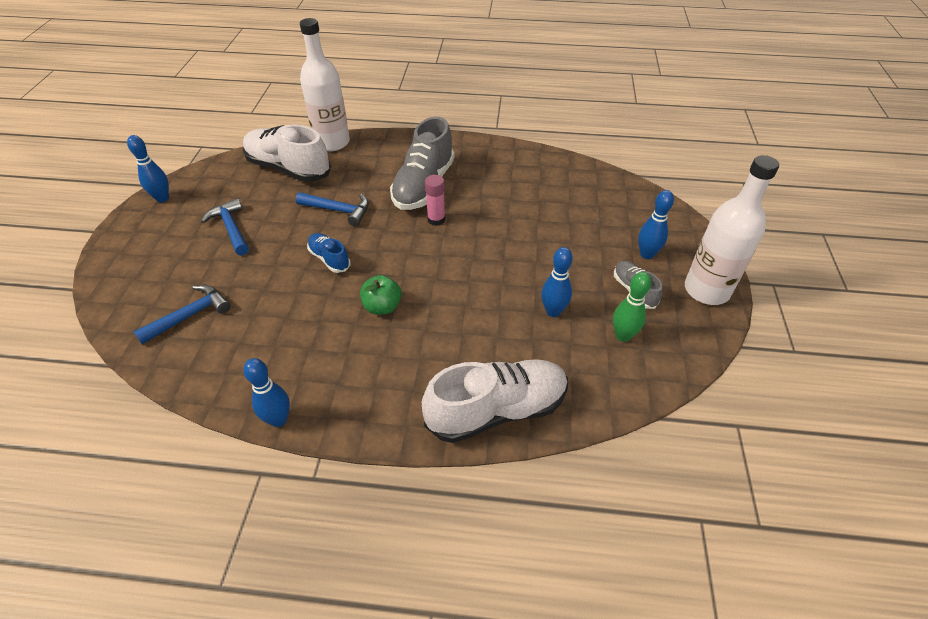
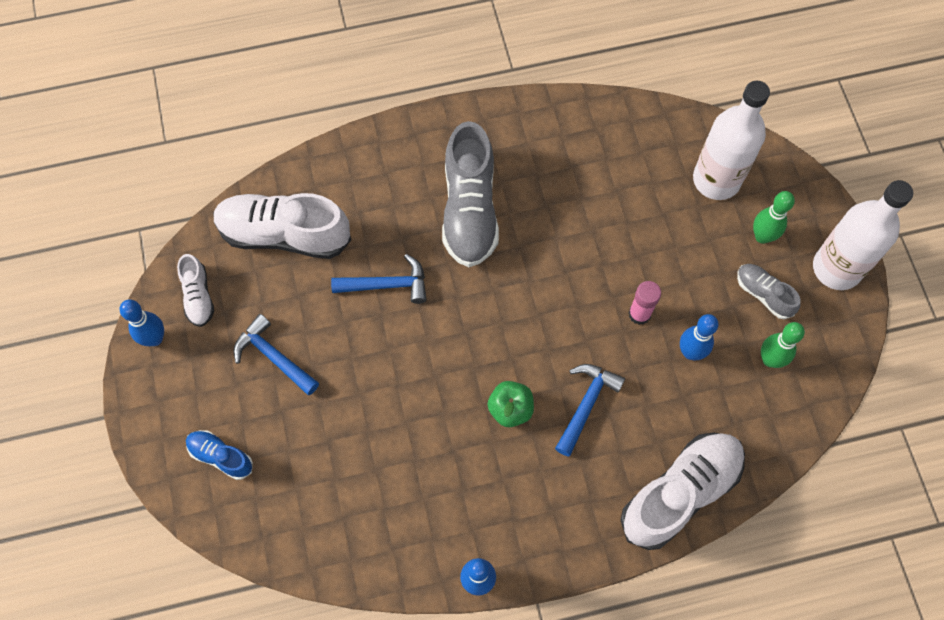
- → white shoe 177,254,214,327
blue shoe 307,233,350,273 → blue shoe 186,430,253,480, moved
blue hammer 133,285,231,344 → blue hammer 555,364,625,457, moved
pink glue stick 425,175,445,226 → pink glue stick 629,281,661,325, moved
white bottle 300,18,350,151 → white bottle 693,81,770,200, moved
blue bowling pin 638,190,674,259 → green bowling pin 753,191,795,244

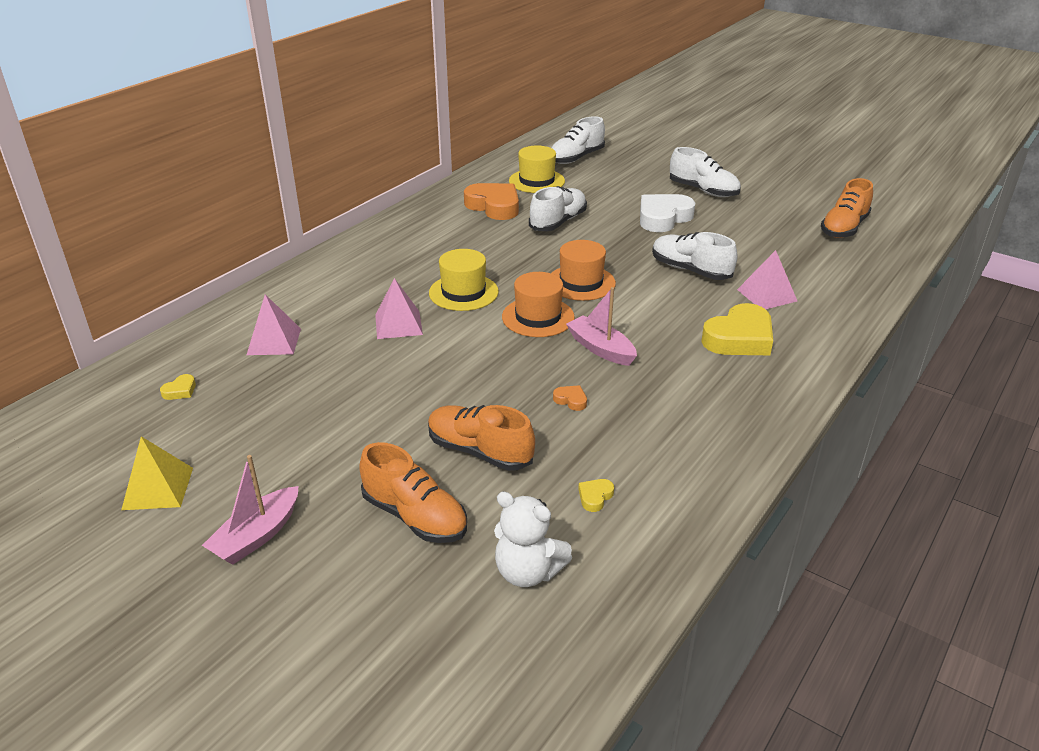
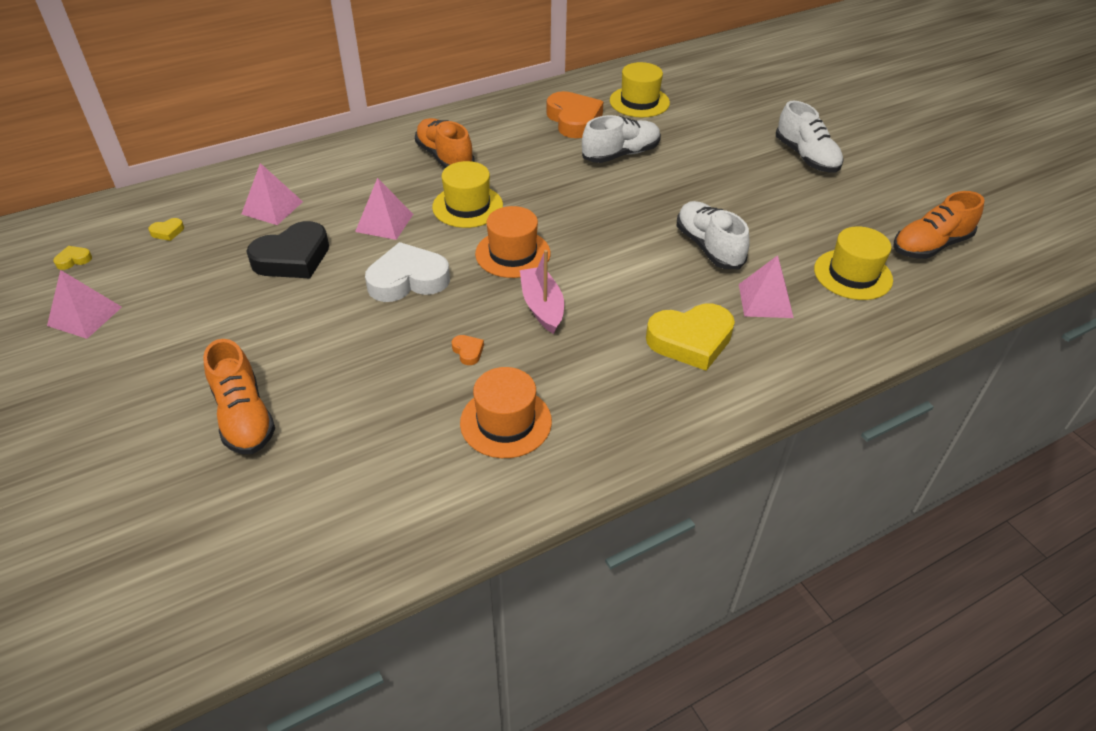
yellow pyramid 121,436,193,510 → pink pyramid 47,270,122,339
yellow heart 578,479,614,512 → yellow heart 53,246,92,270, moved
- → black heart 246,221,329,278
white heart 640,194,695,232 → white heart 365,242,450,302, moved
orange shoe 428,405,535,471 → orange shoe 415,118,475,168, moved
orange hat 551,240,616,301 → orange hat 460,367,552,458, moved
- → yellow hat 814,226,893,300
pink boat 202,455,299,565 → -
white teddy bear 494,491,572,587 → -
white shoe 551,116,605,164 → -

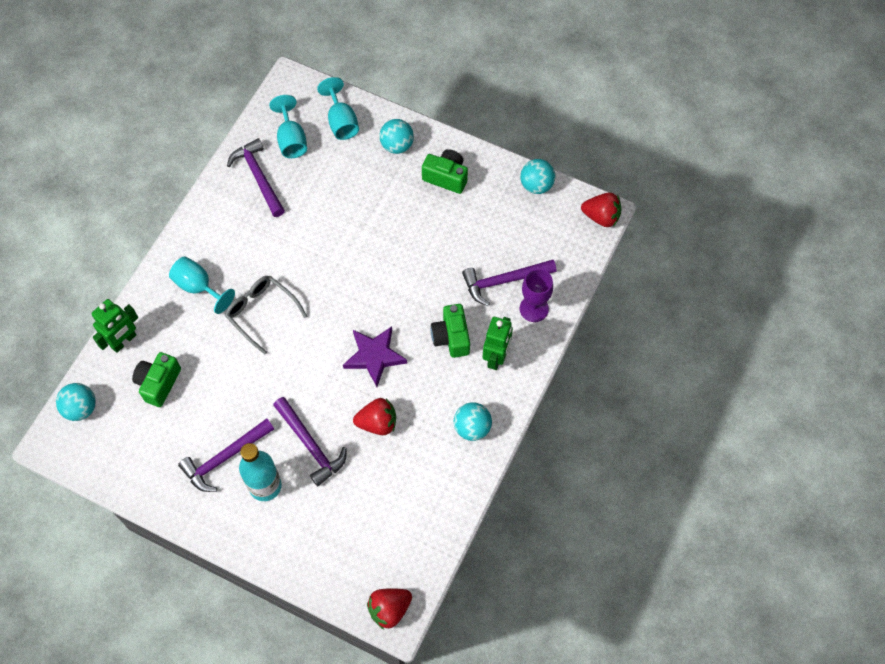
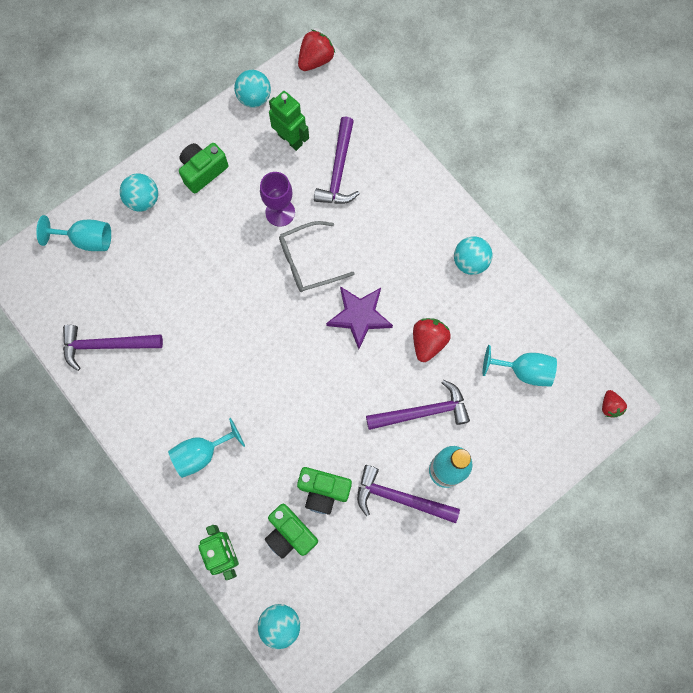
purple goblet 520,269,553,322 → purple goblet 260,172,295,227, moved
green robot 483,317,513,370 → green robot 269,91,309,151, moved
grey glasses 225,276,307,354 → grey glasses 279,221,355,292, moved
green camera 431,304,470,358 → green camera 297,467,352,514, moved
purple hammer 178,418,274,492 → purple hammer 357,465,460,523, 120 degrees clockwise
turquoise goblet 269,95,307,158 → turquoise goblet 483,345,557,387, moved
red strawberry 367,588,412,630 → red strawberry 602,390,627,418, x0.62

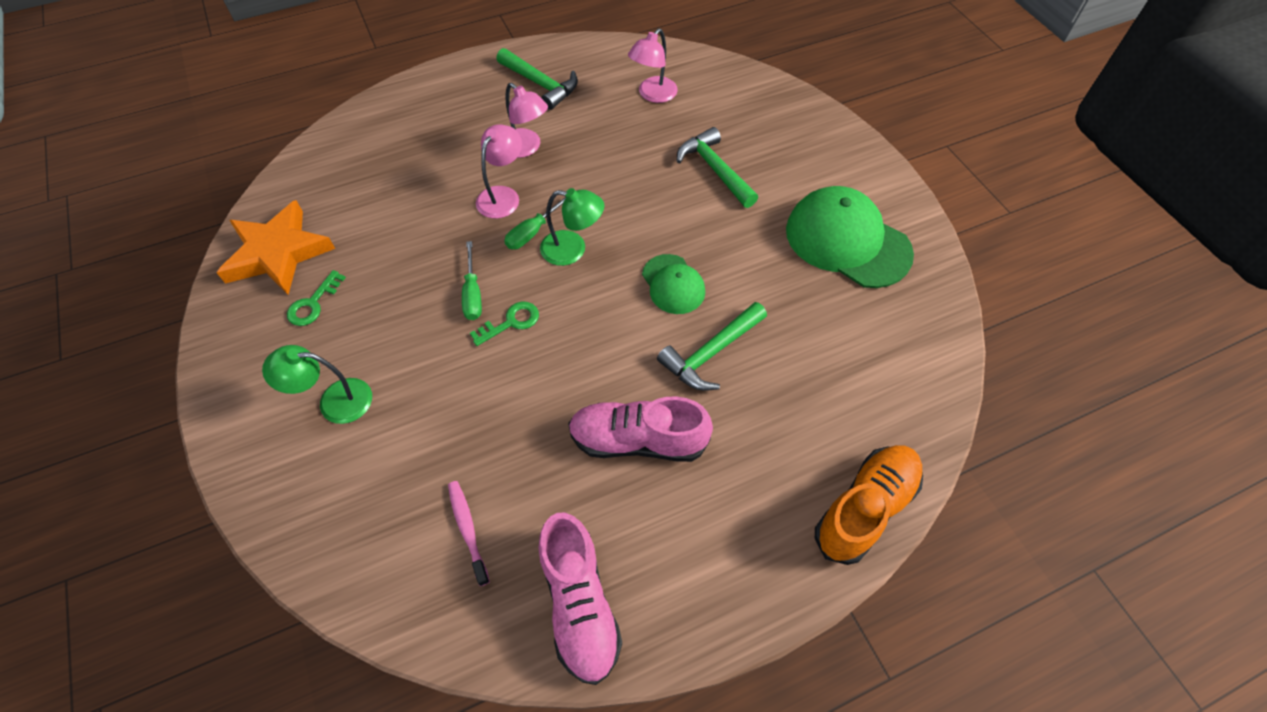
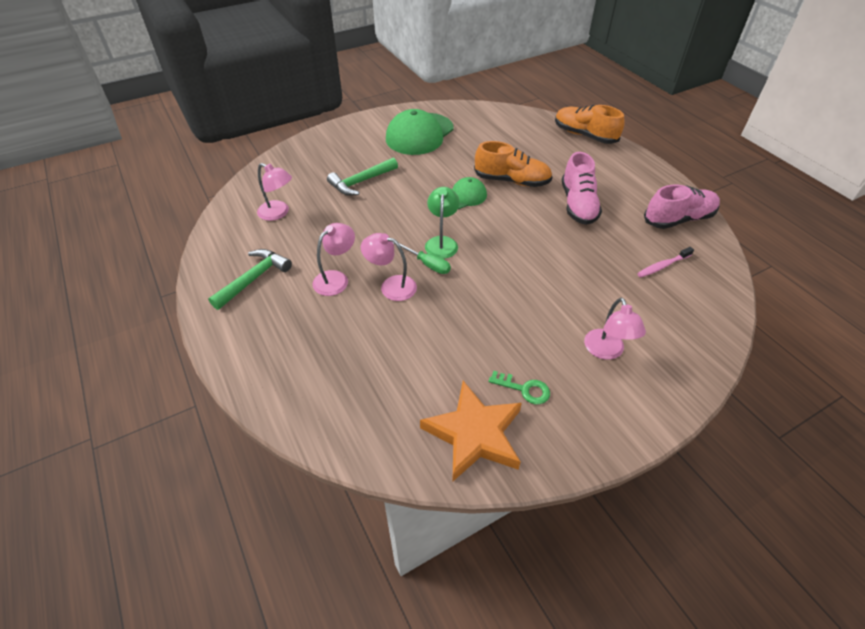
green hammer 657,302,767,391 → orange shoe 474,141,552,187
green lamp 262,345,372,424 → pink lamp 584,298,646,360
green screwdriver 462,241,482,320 → -
green key 470,302,539,346 → -

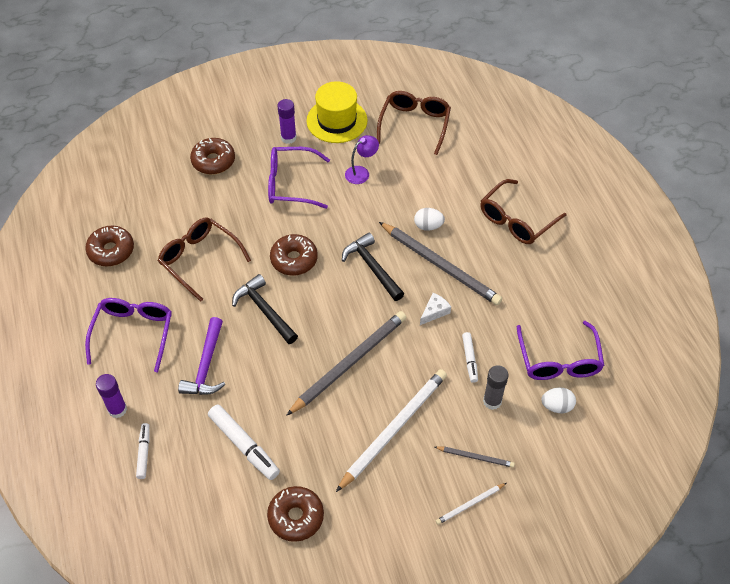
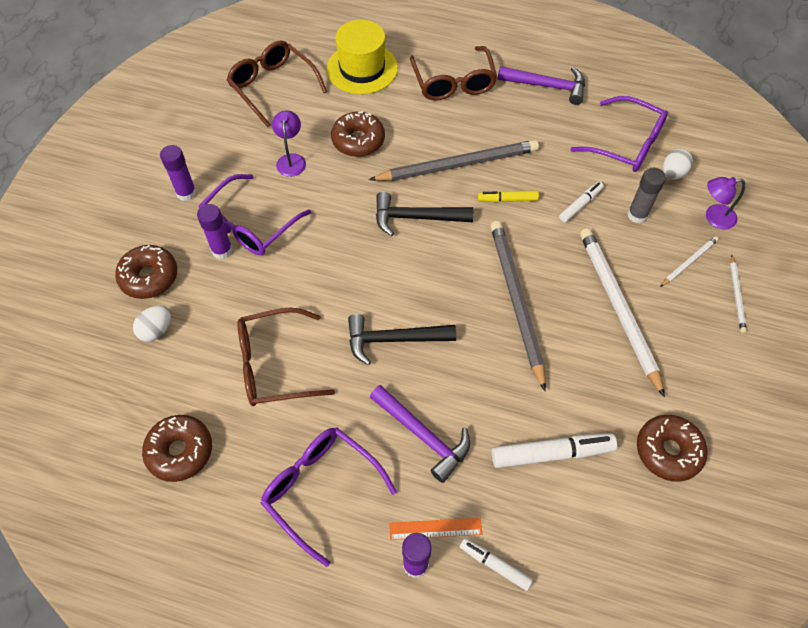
white egg 414,208,445,231 → white egg 133,306,171,342, moved
- → purple glue stick 197,204,233,259
yellow hat 306,81,367,143 → yellow hat 327,20,398,94, moved
brown donut 270,234,318,275 → brown donut 331,111,385,157, moved
- → orange ruler 389,518,482,540
white cheese 420,293,451,325 → yellow marker 478,191,539,202
- → purple hammer 497,66,585,105
white marker 462,332,478,383 → white marker 559,182,604,222, 75 degrees counterclockwise
grey pencil 435,446,515,468 → white pencil 660,236,719,287
- → purple lamp 706,177,745,229

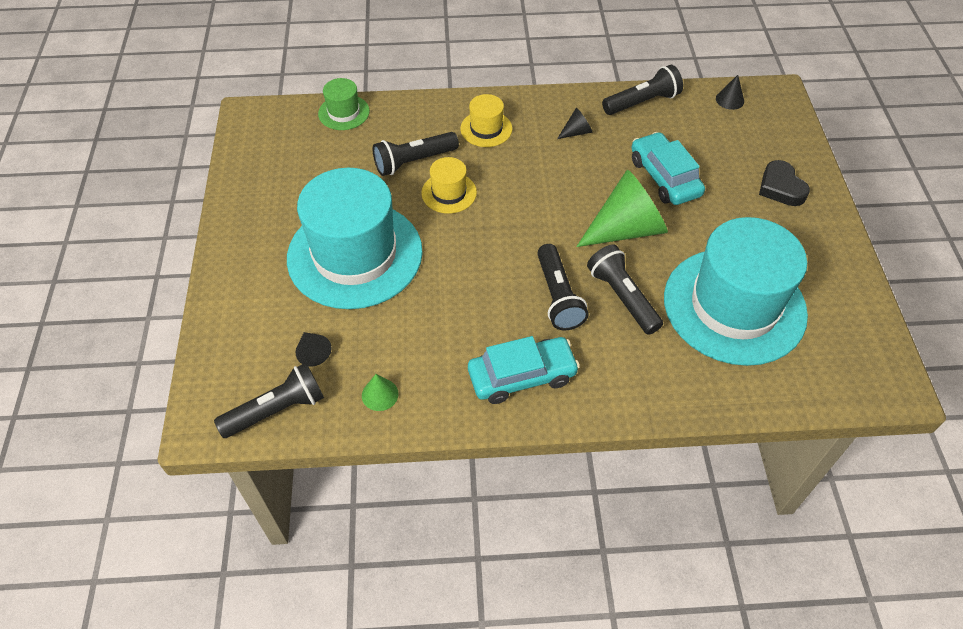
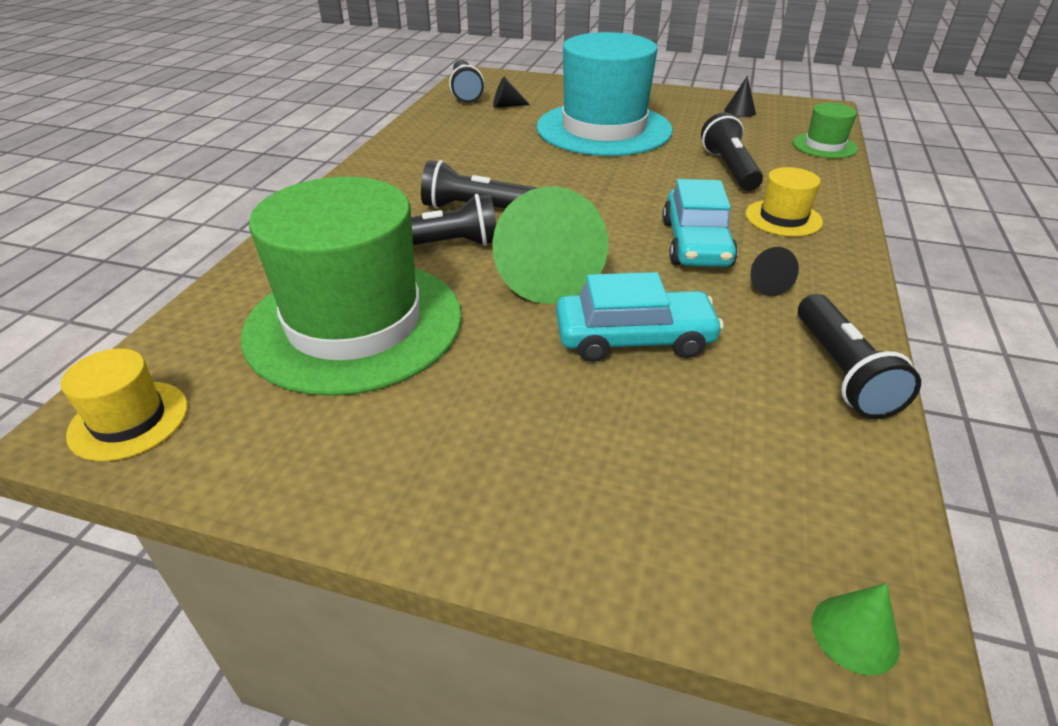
yellow hat 421,157,477,214 → yellow hat 61,349,188,461, moved
turquoise hat 664,217,808,366 → green hat 241,177,462,396
turquoise car 468,336,580,404 → turquoise car 662,179,738,267, moved
black cone 716,75,744,110 → black cone 724,76,756,117, moved
green cone 362,374,399,411 → green cone 812,583,900,675, moved
black heart 759,160,810,206 → -

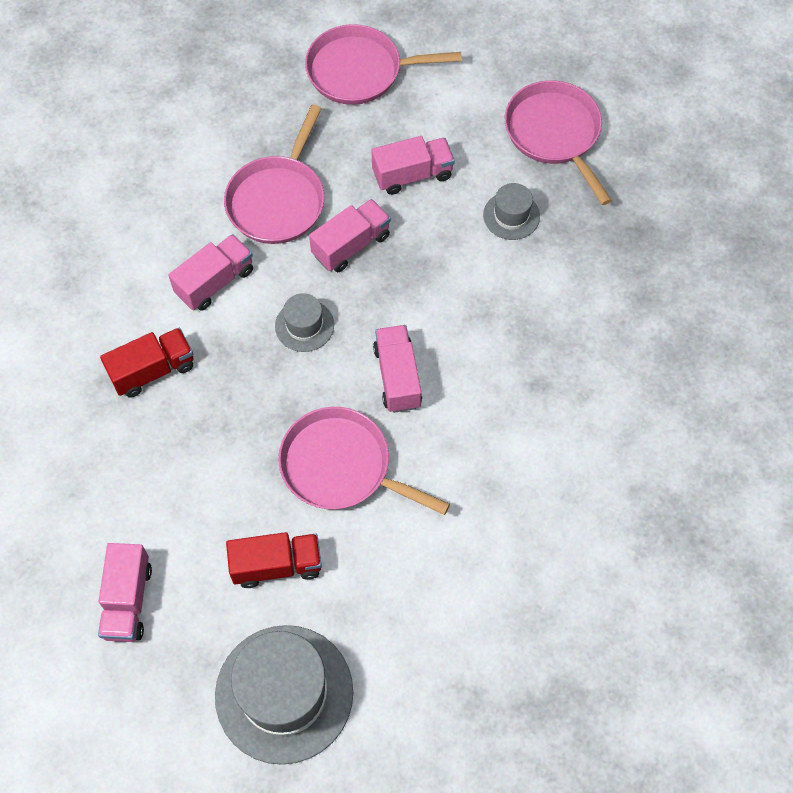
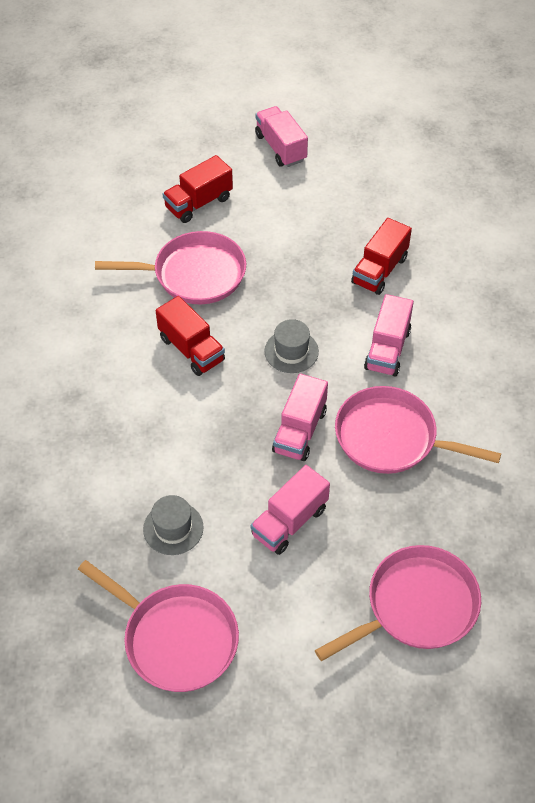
pink truck 373,325,422,413 → red truck 156,296,225,376
pink pan 224,105,325,244 → pink pan 335,386,501,474, 60 degrees counterclockwise
grey hat 215,625,353,765 → -

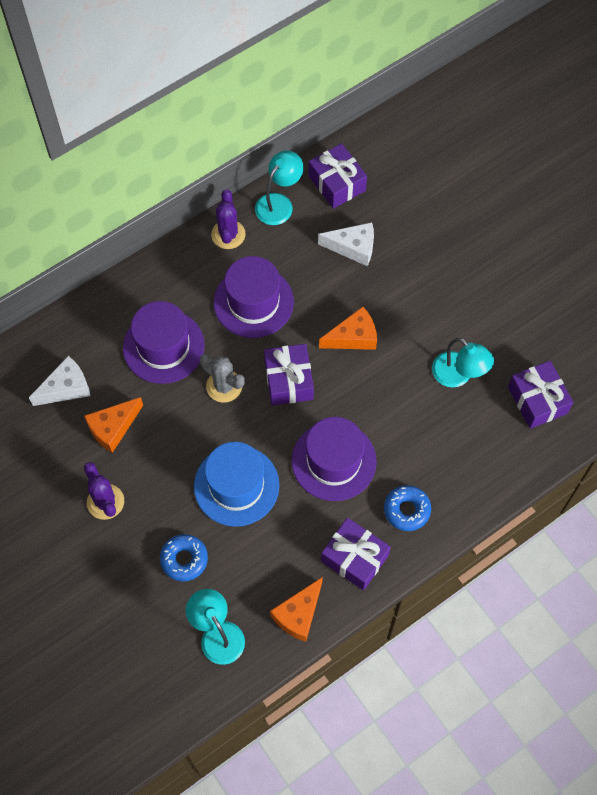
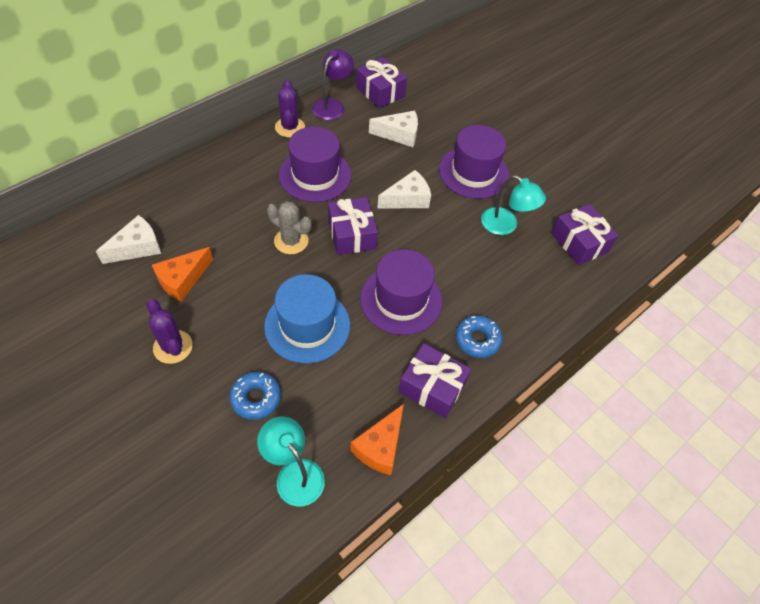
turquoise lamp 255,150,304,225 → purple lamp 312,49,354,120
orange cheese 319,307,377,350 → white cheese 377,170,431,209
purple hat 123,301,205,384 → purple hat 439,125,509,199, moved

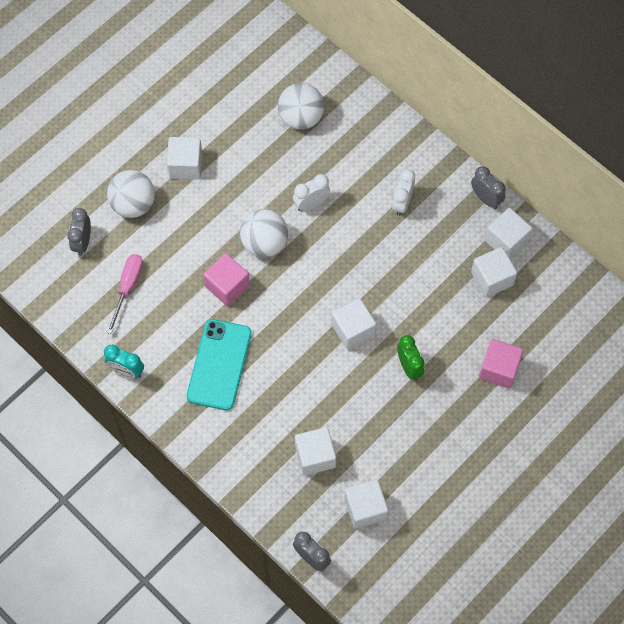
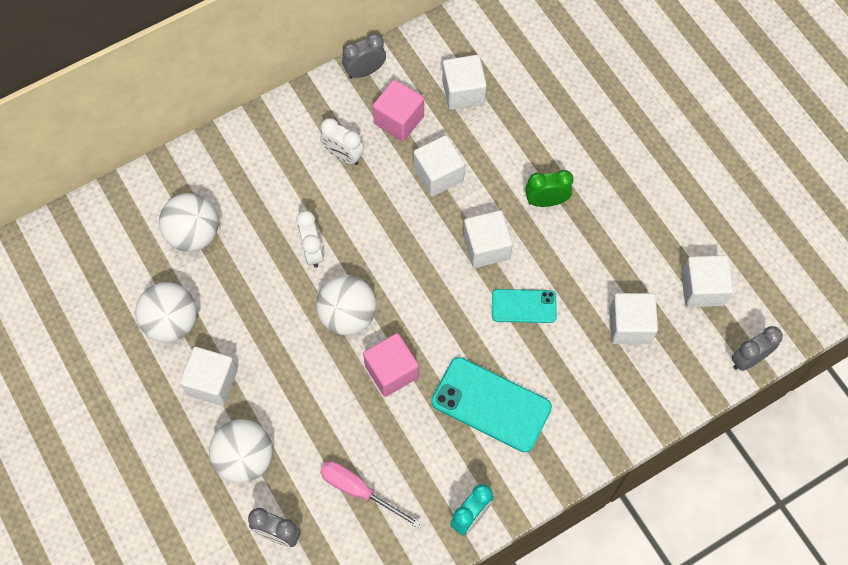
- → white ball 135,282,197,343
pink cube 479,339,523,389 → pink cube 373,80,424,141, moved
white cube 485,208,532,258 → white cube 413,135,465,196, moved
- → turquoise phone 492,289,557,323

